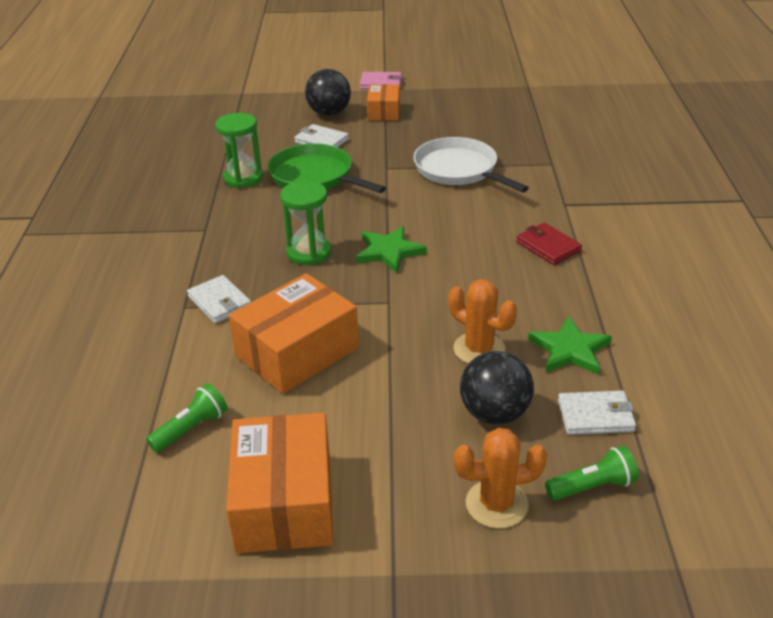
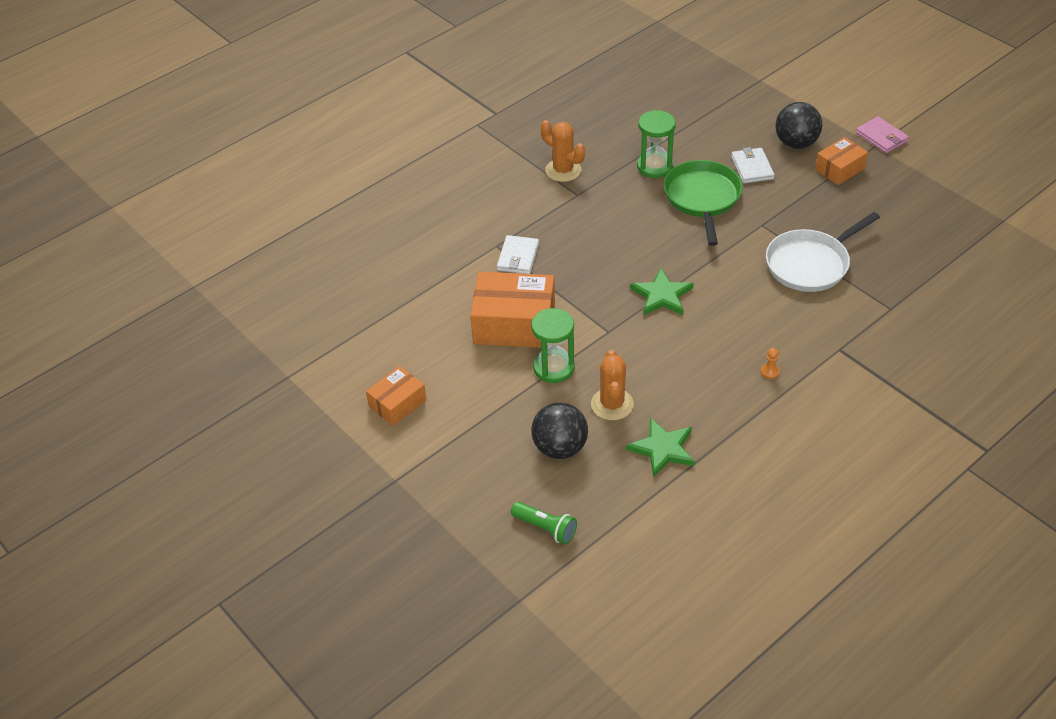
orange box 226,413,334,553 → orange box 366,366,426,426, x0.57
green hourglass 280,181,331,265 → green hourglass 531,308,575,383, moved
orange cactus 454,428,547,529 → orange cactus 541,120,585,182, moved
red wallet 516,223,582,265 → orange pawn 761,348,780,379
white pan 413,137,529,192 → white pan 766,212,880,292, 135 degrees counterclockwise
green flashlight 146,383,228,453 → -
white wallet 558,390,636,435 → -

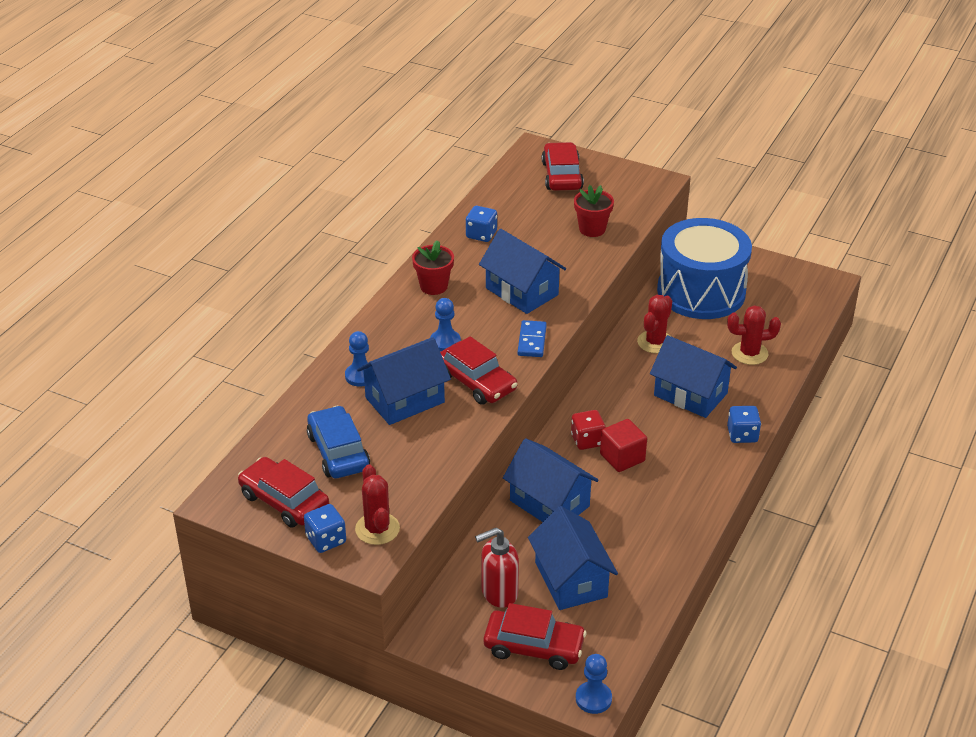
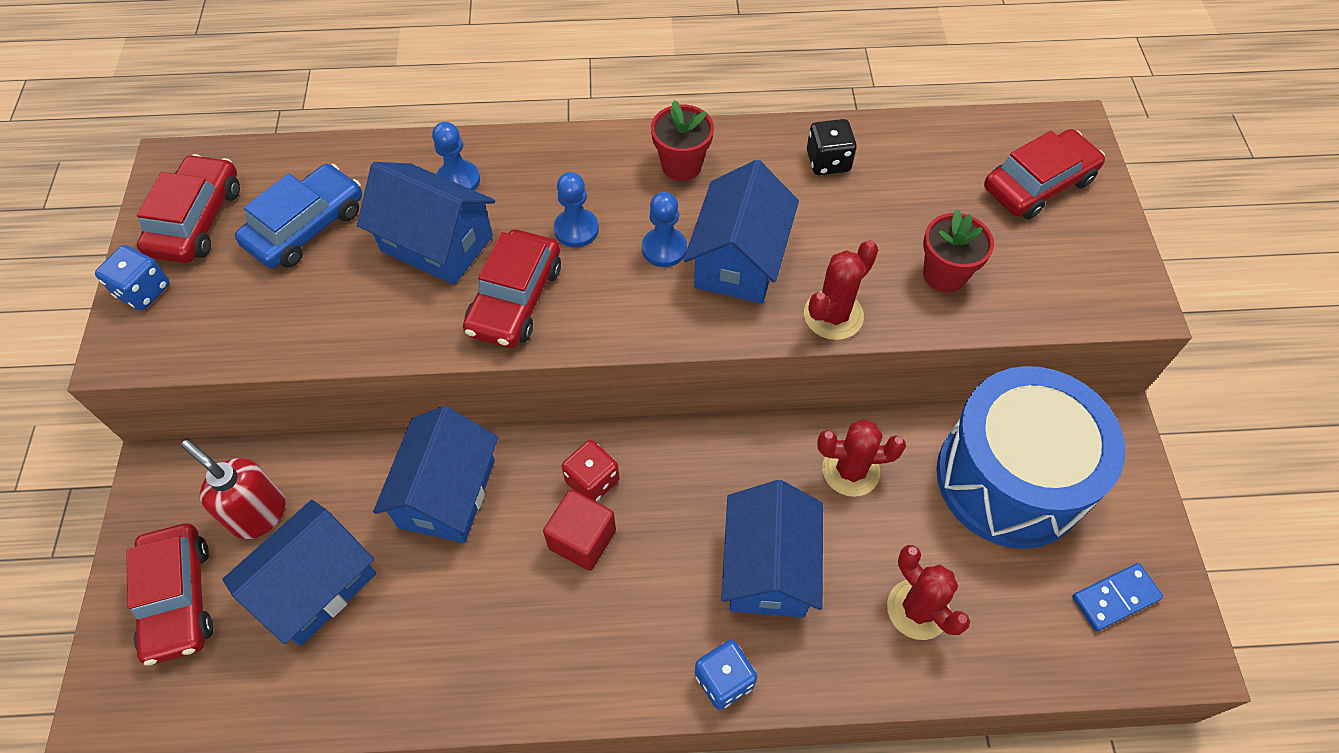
blue pawn 576,654,612,714 → blue pawn 642,192,687,267, moved
red cactus 355,464,400,545 → red cactus 804,240,878,340, moved
blue dice 466,206,497,242 → black dice 807,119,857,175
blue domino 518,320,547,357 → blue domino 1072,563,1163,631, moved

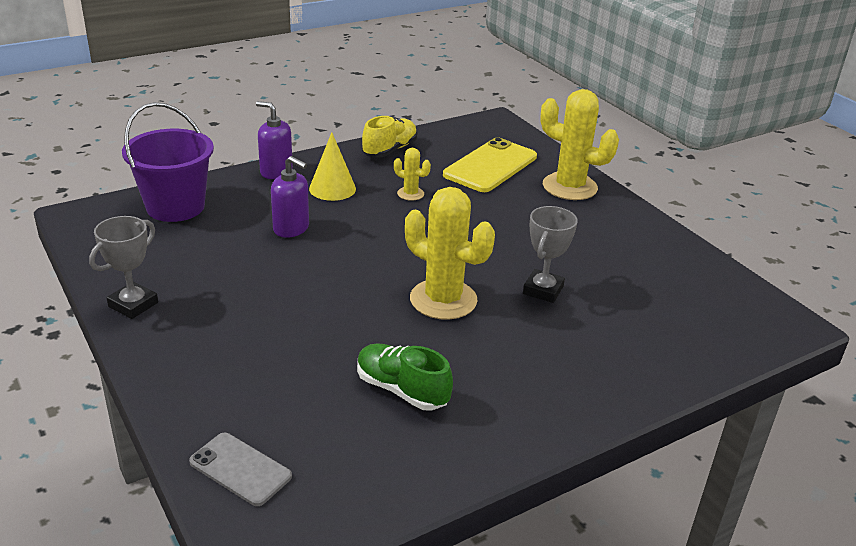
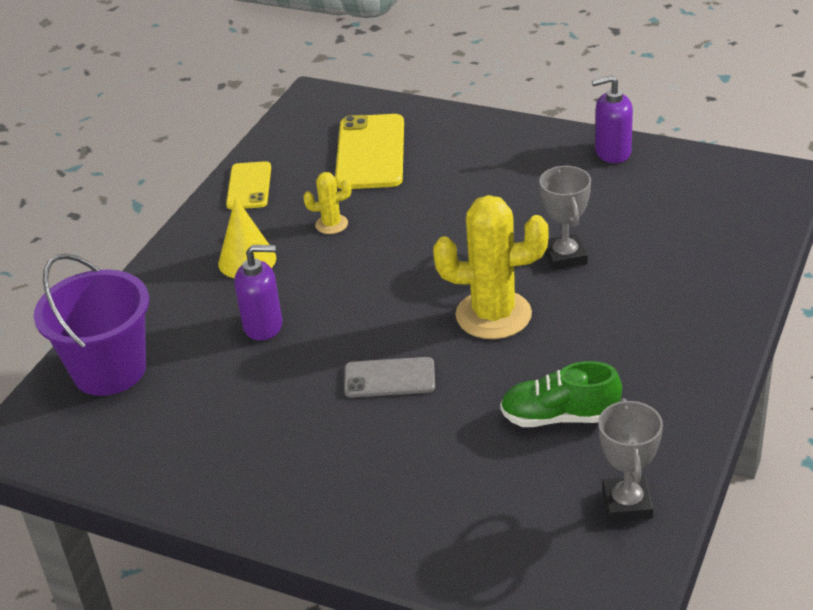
yellow shoe 362,116,417,157 → yellow phone 226,161,271,209
grey phone 189,433,292,506 → grey phone 344,357,435,398, moved
purple soap dispenser 256,101,293,179 → purple soap dispenser 592,75,633,163, moved
grey trophy 89,216,158,319 → grey trophy 598,398,663,522, moved
yellow cactus 540,89,619,200 → -

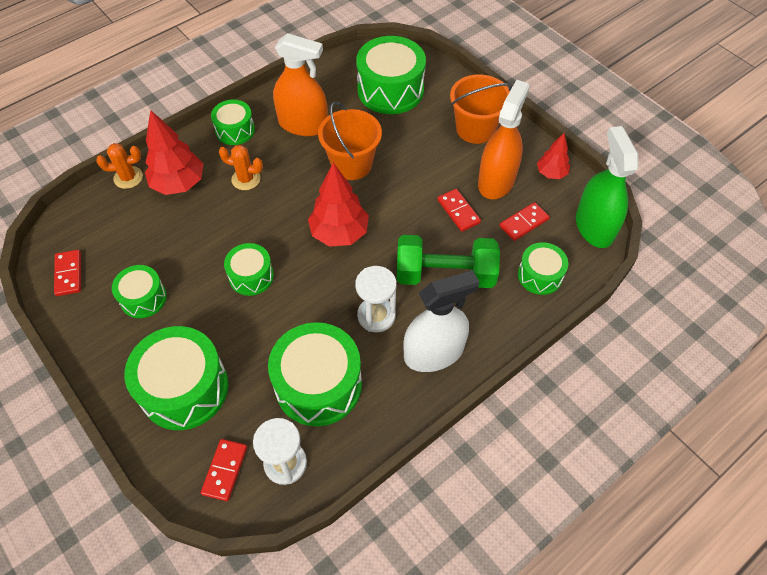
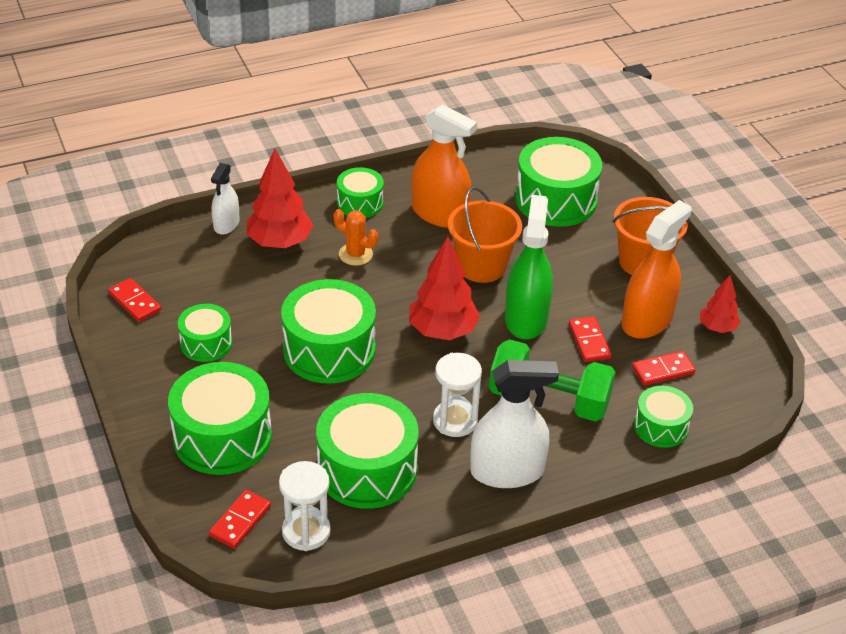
red domino 54,250,81,296 → red domino 108,278,161,322, 45 degrees counterclockwise
orange cactus 96,143,143,189 → white spray bottle 211,163,239,235
green drum 224,243,274,296 → green drum 281,279,376,384, x1.78
green spray bottle 576,126,638,248 → green spray bottle 505,195,553,339, moved

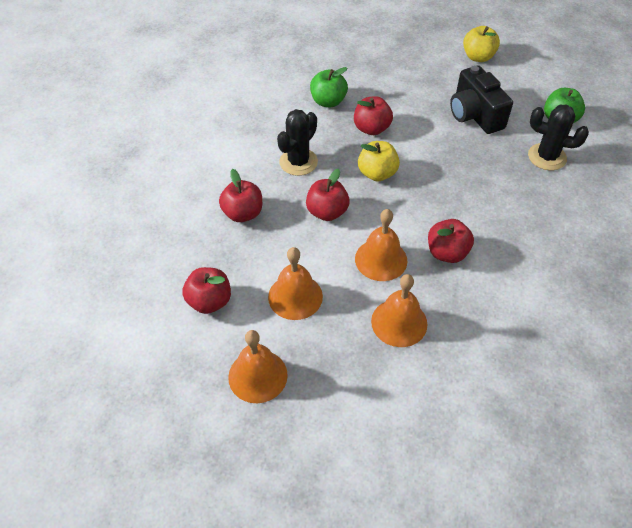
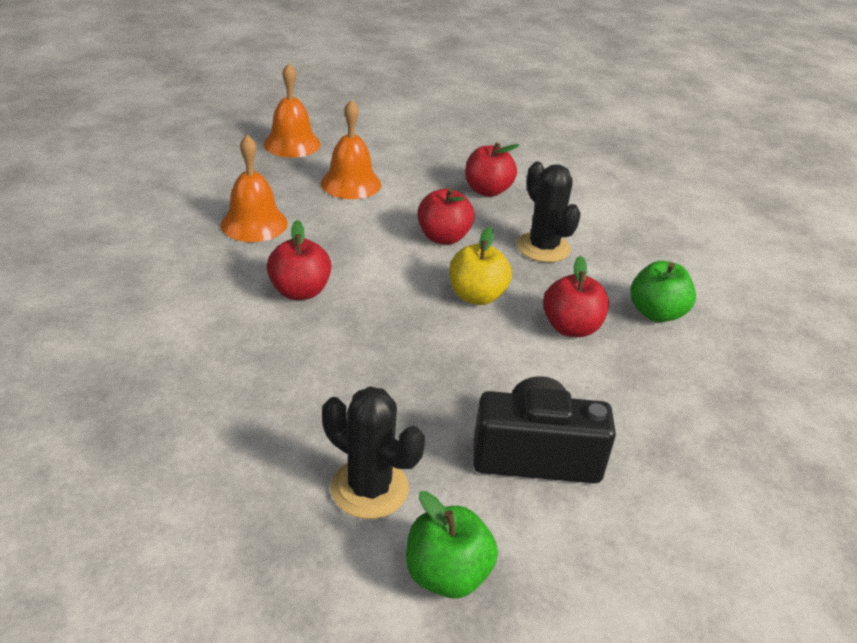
black cactus 528,105,589,170 → black cactus 322,386,425,519, 75 degrees clockwise
red apple 182,267,231,314 → -
orange bell 355,209,407,281 → -
yellow apple 463,26,500,62 → -

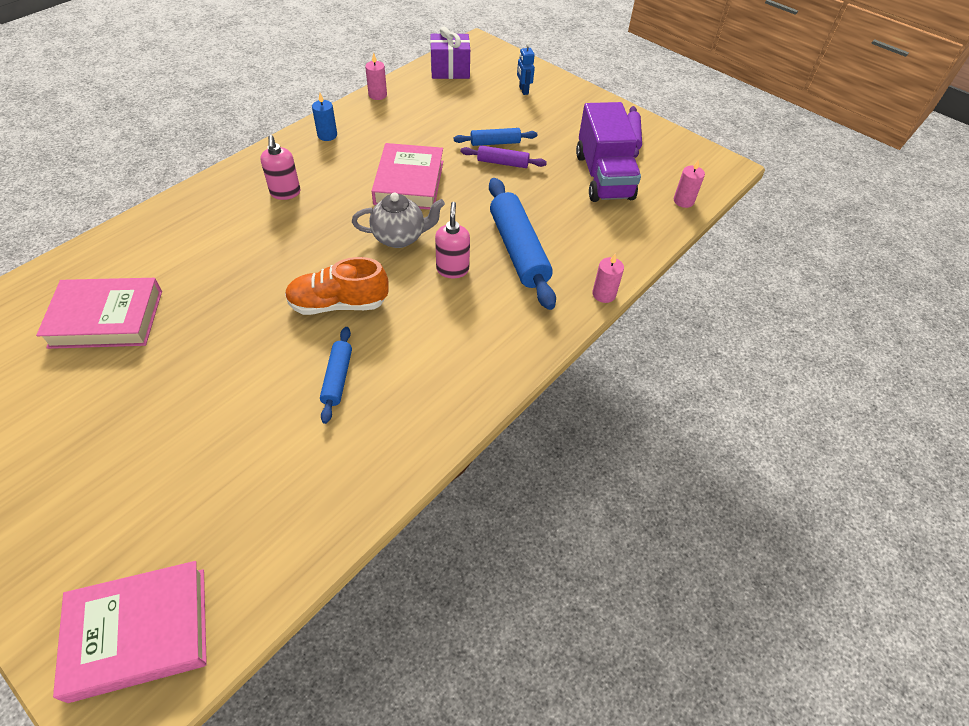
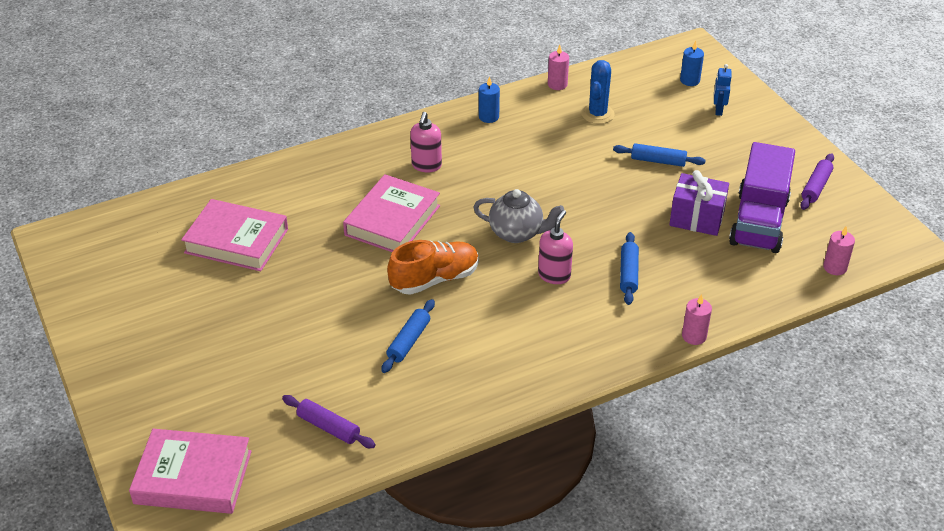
purple rolling pin 461,146,547,168 → purple rolling pin 282,395,376,448, moved
pink book 372,143,443,210 → pink book 343,174,440,252, moved
orange shoe 285,257,389,315 → orange shoe 387,240,479,295, 135 degrees clockwise
- → blue cactus 581,60,615,124
blue rolling pin 489,178,556,310 → blue rolling pin 620,232,639,305, x0.53
purple gift 430,26,470,79 → purple gift 669,170,729,236, moved
- → blue candle 680,41,704,86

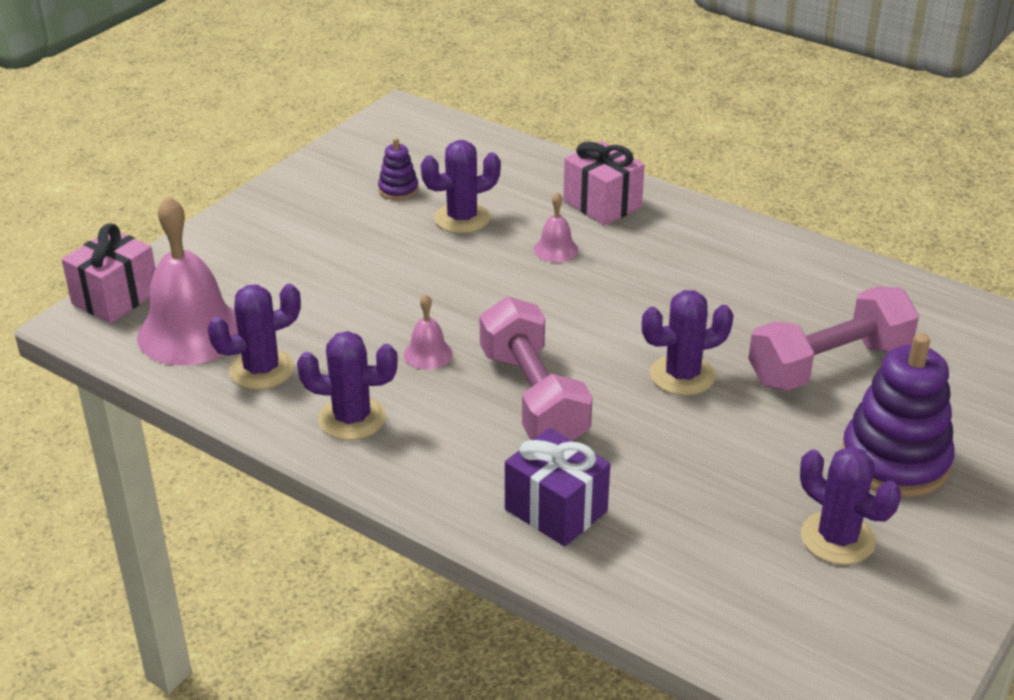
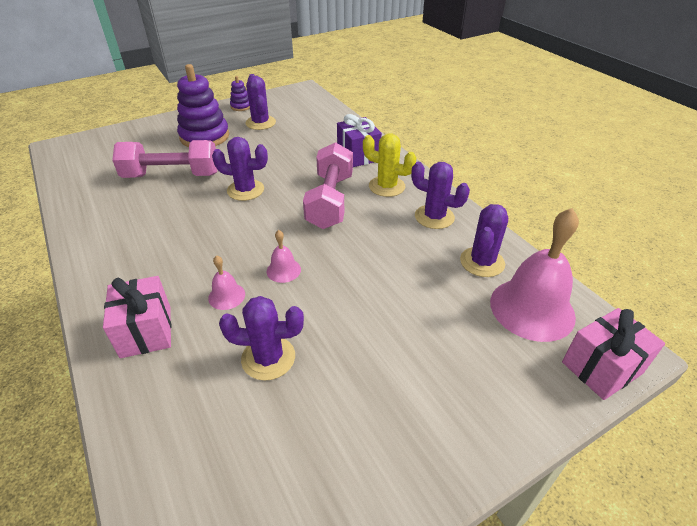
purple stacking toy 378,138,419,200 → purple stacking toy 230,76,250,111, moved
pink bell 404,294,453,370 → pink bell 266,230,301,283, moved
- → yellow cactus 363,133,417,197
purple cactus 207,284,301,390 → purple cactus 460,204,508,277, 60 degrees counterclockwise

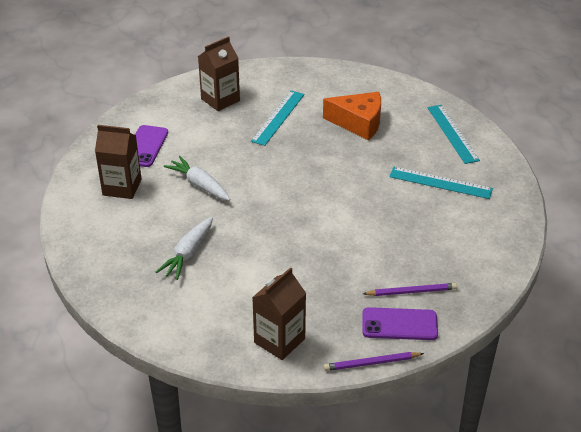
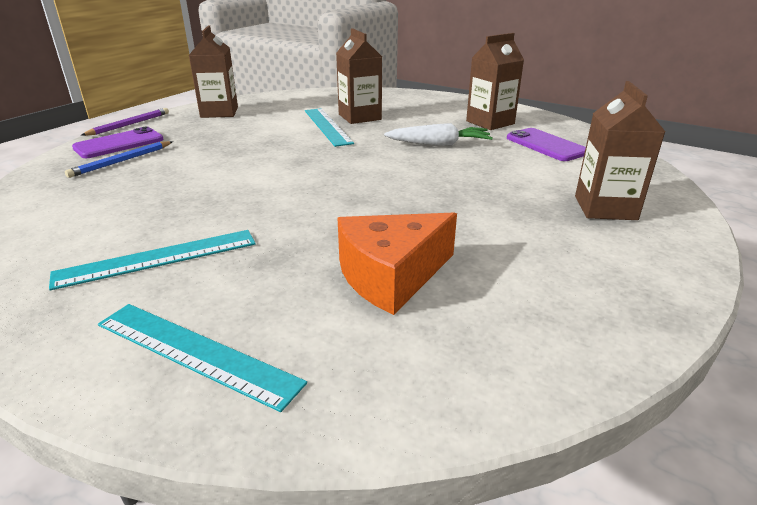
purple pencil 363,283,457,296 → blue pencil 65,141,173,178
turquoise ruler 251,91,305,146 → turquoise ruler 305,108,354,147, moved
white carrot 156,217,213,280 → brown carton 336,28,382,124

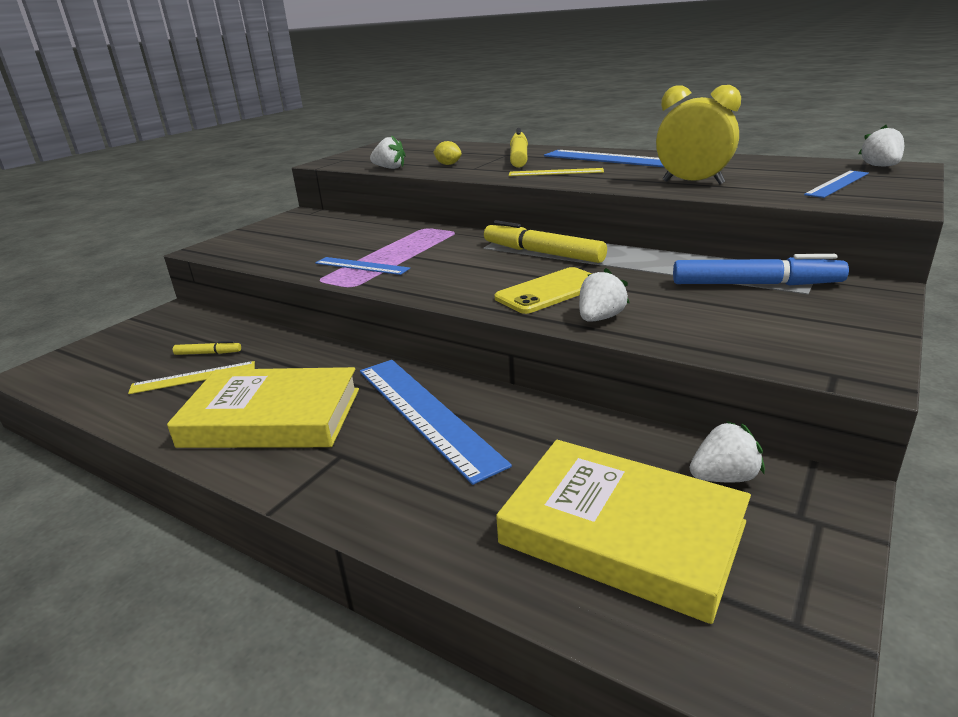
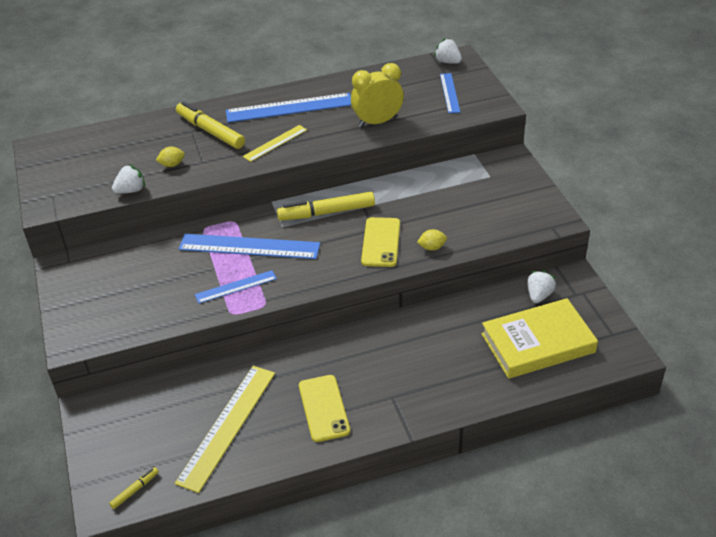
yellow marker 173,341,241,355 → yellow marker 109,467,159,509, moved
yellow ruler 128,361,255,394 → yellow ruler 175,366,275,493, x1.79
blue ruler 360,360,512,485 → blue ruler 179,234,320,259, moved
yellow book 167,367,359,448 → yellow phone 299,375,350,442
white strawberry 579,268,630,322 → yellow lemon 417,229,447,251
blue marker 673,254,849,286 → -

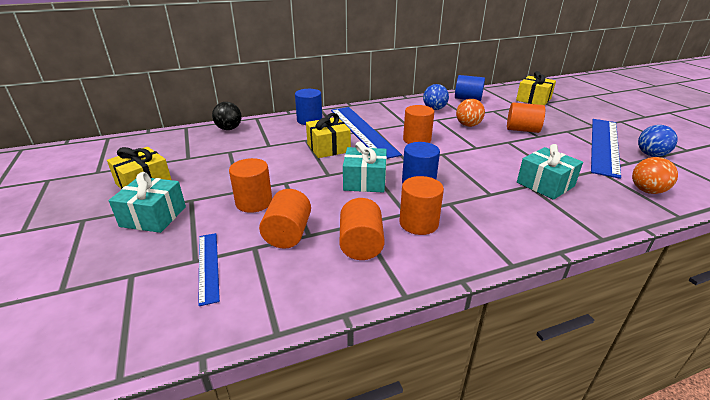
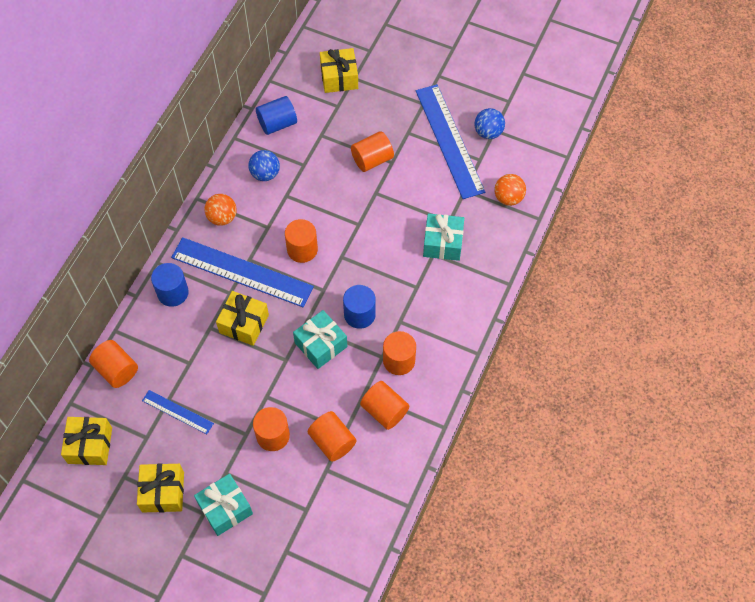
- → yellow gift 61,417,112,465
black ball 212,102,242,130 → orange cylinder 89,340,138,388
blue ruler 198,233,220,306 → blue ruler 142,390,214,434, moved
orange ball 456,99,485,127 → orange ball 204,194,237,226, moved

